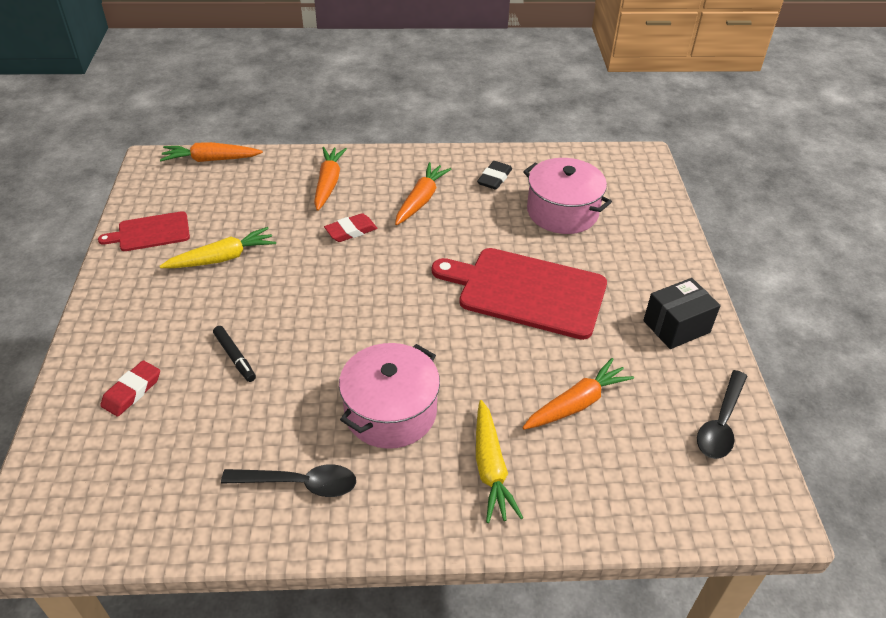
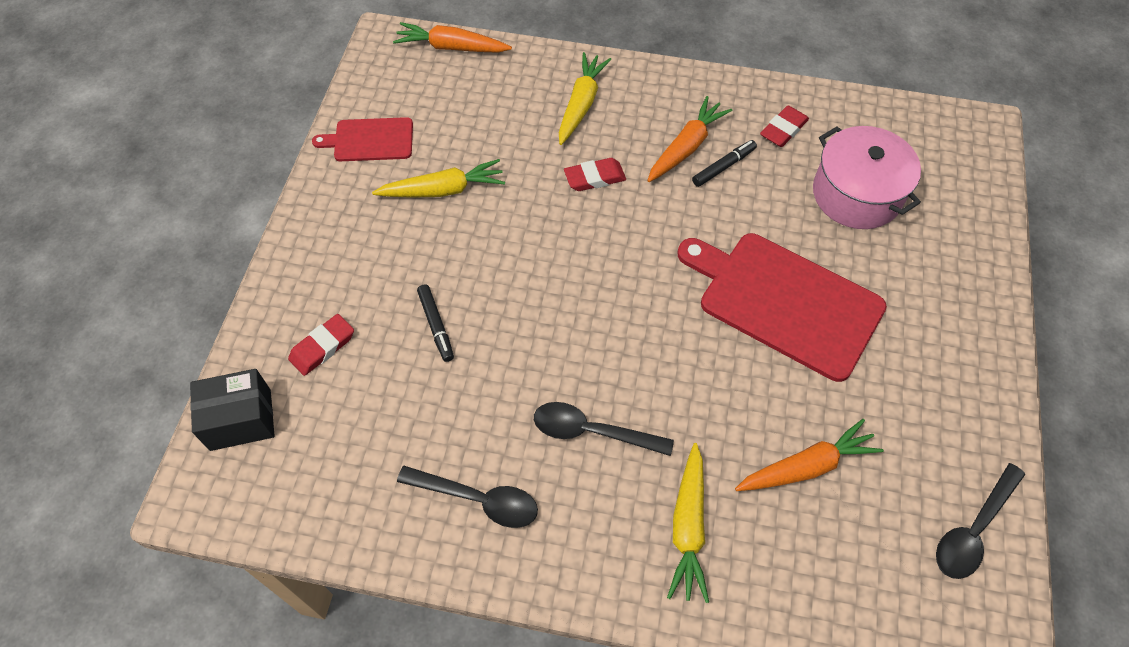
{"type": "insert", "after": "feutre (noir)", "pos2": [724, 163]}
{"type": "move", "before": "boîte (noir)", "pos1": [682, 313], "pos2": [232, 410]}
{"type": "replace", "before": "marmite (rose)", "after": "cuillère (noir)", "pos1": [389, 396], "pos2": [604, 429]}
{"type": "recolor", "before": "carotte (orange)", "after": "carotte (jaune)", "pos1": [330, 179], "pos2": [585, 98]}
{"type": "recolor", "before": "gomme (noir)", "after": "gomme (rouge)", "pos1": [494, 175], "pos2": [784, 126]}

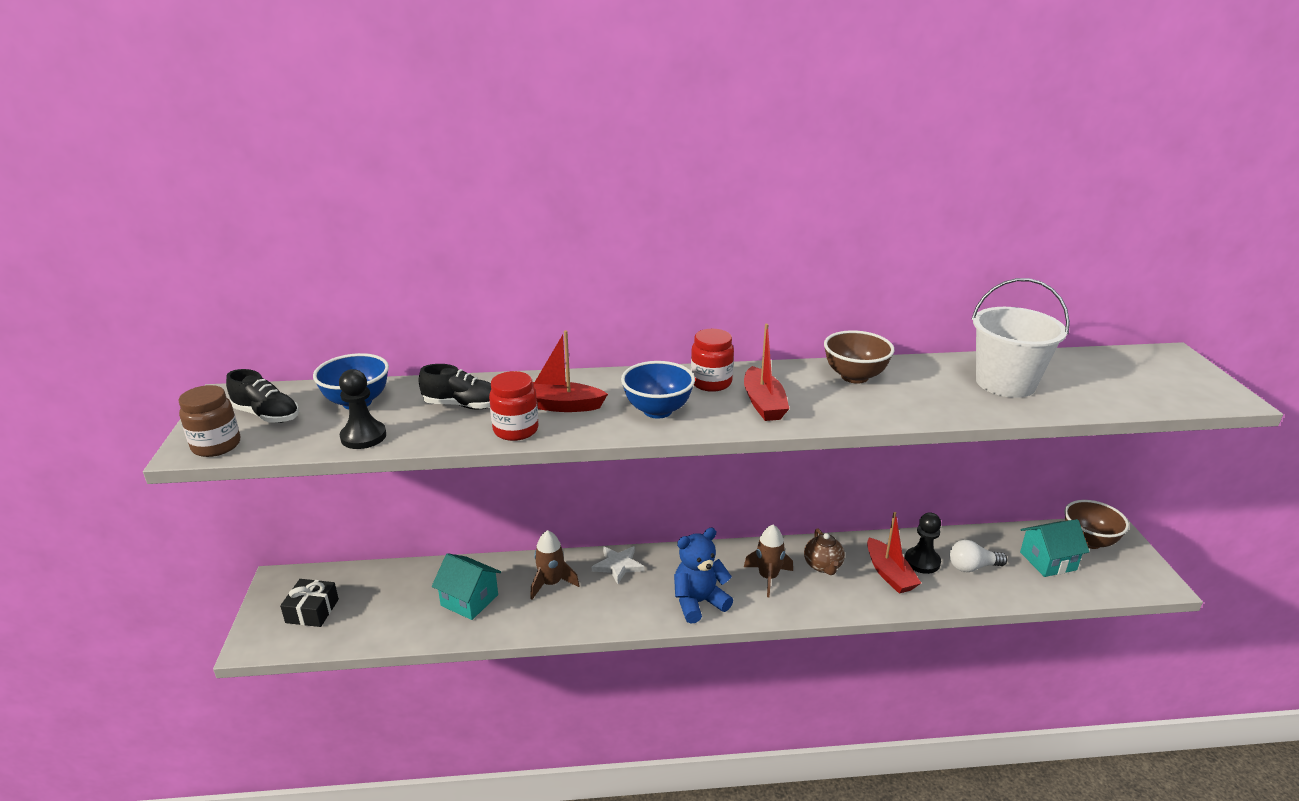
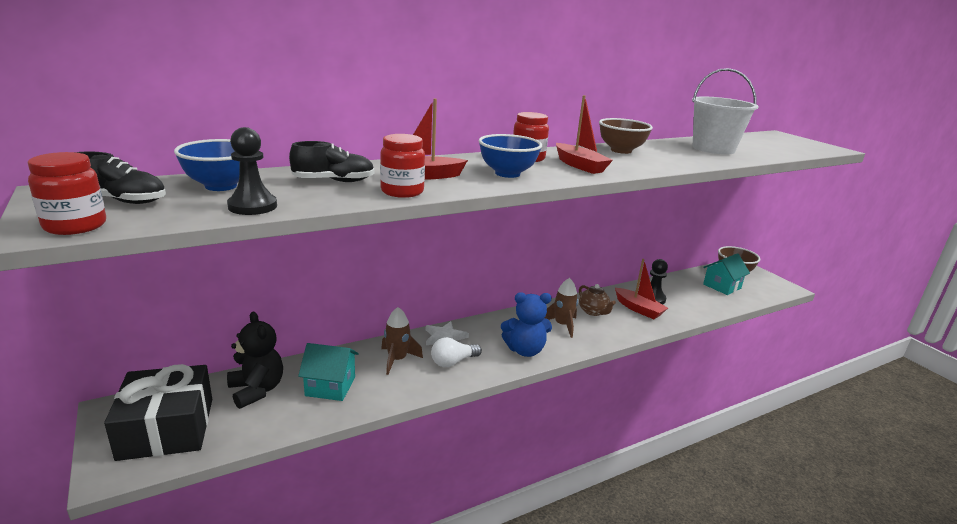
{"type": "insert", "after": "ours en peluche (noir)", "pos2": [255, 360]}
{"type": "move", "before": "ampoule (blanc)", "pos1": [978, 556], "pos2": [456, 352]}
{"type": "recolor", "before": "bocal (marron)", "after": "bocal (rouge)", "pos1": [209, 421], "pos2": [66, 193]}
{"type": "rotate", "before": "ours en peluche (bleu)", "pos1": [703, 576], "pos2": [526, 324], "turn": -135}
{"type": "resize", "before": "cadeau (noir)", "pos1": [309, 603], "pos2": [158, 412], "scale": 1.86}

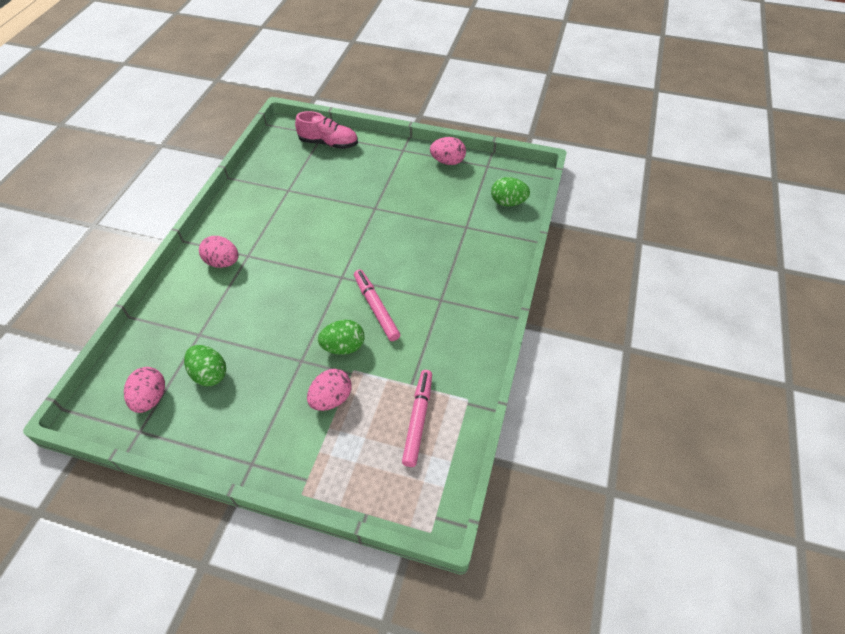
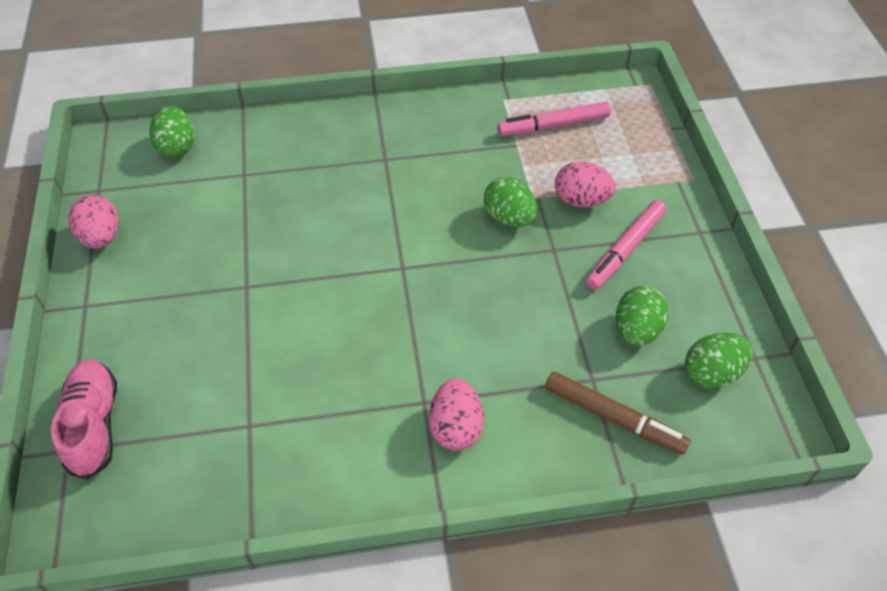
{"type": "insert", "after": "feutre (marron)", "pos2": [617, 413]}
{"type": "move", "before": "feutre (rose)", "pos1": [377, 305], "pos2": [626, 245]}
{"type": "recolor", "before": "œuf (rose)", "after": "œuf (vert)", "pos1": [144, 390], "pos2": [719, 360]}

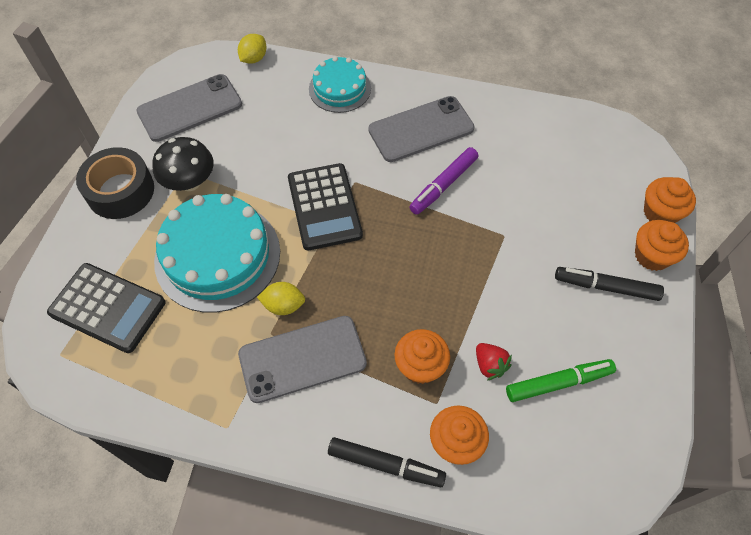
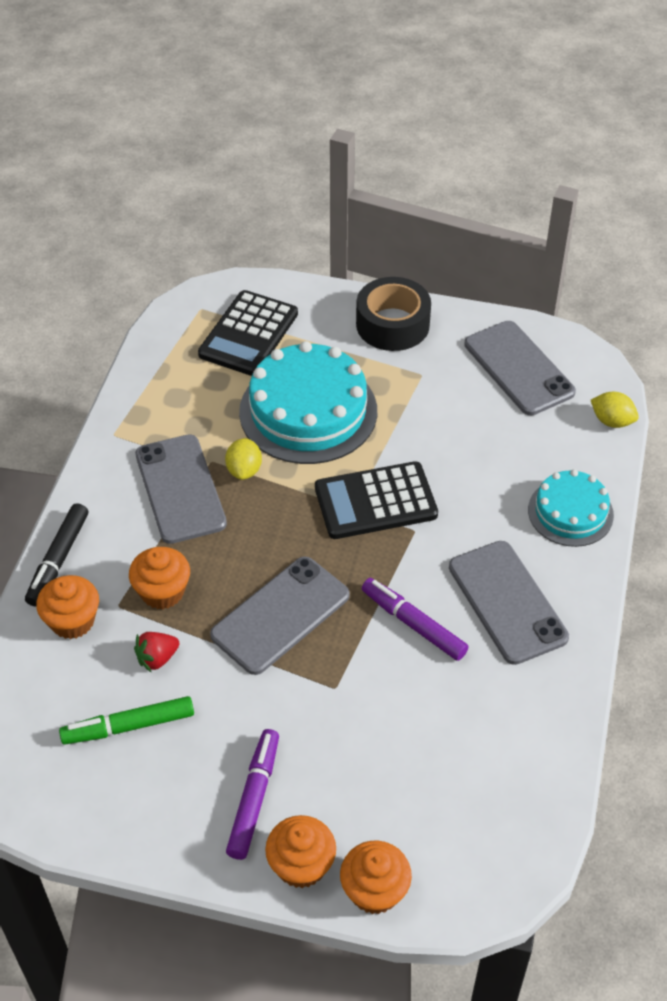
{"type": "delete", "before": "champignon (noir)", "pos1": [183, 164]}
{"type": "insert", "after": "téléphone (gris)", "pos2": [280, 615]}
{"type": "recolor", "before": "feutre (noir)", "after": "feutre (violet)", "pos1": [609, 284], "pos2": [252, 794]}
{"type": "rotate", "before": "feutre (vert)", "pos1": [561, 380], "pos2": [126, 720], "turn": 90}

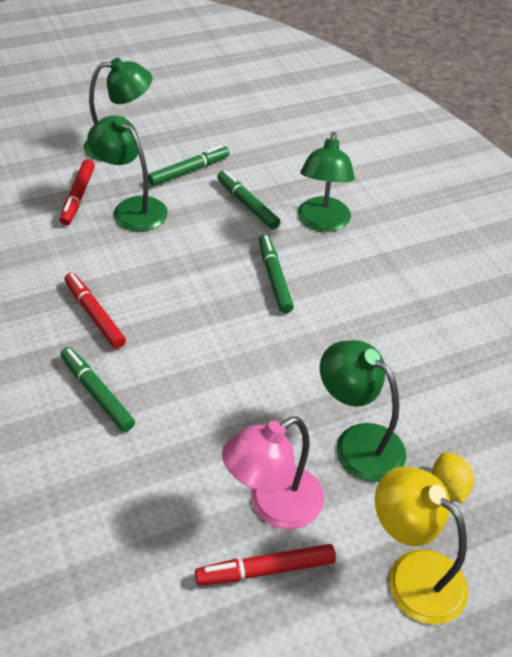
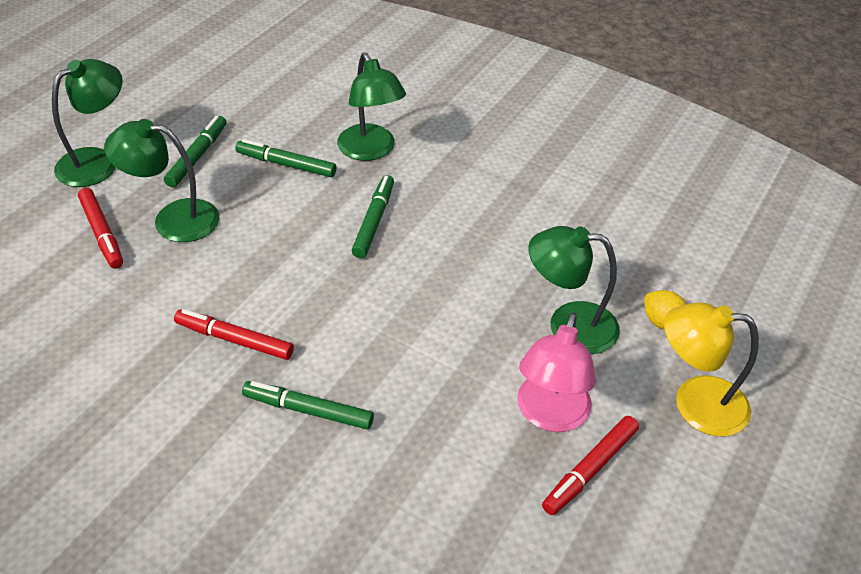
{"type": "rotate", "before": "feutre (vert)", "pos1": [276, 274], "pos2": [373, 216], "turn": 60}

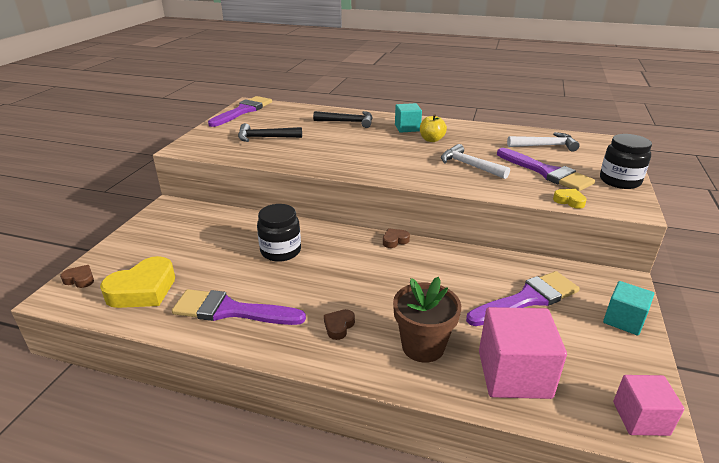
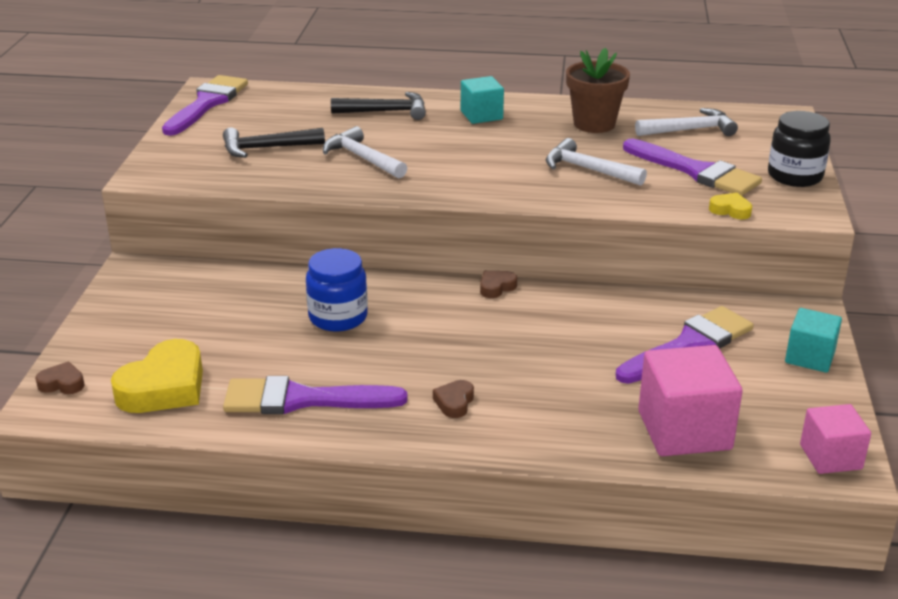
{"type": "delete", "before": "pomme (jaune)", "pos1": [433, 128]}
{"type": "insert", "after": "marteau (blanc)", "pos2": [365, 152]}
{"type": "move", "before": "pot de fleurs (marron)", "pos1": [427, 320], "pos2": [598, 90]}
{"type": "recolor", "before": "bocal (noir)", "after": "bocal (bleu)", "pos1": [279, 233], "pos2": [337, 290]}

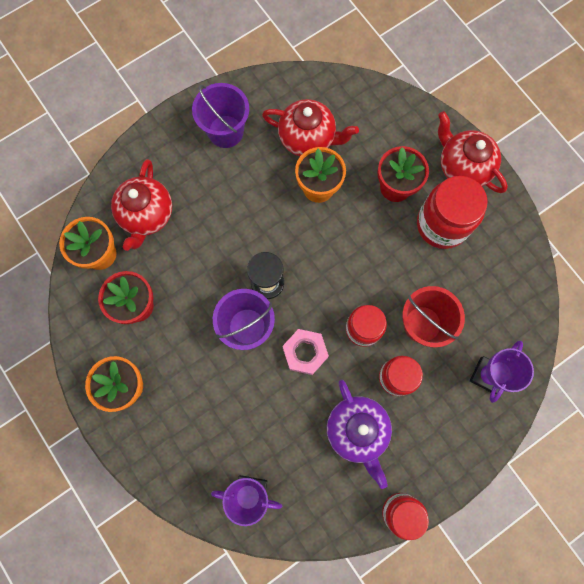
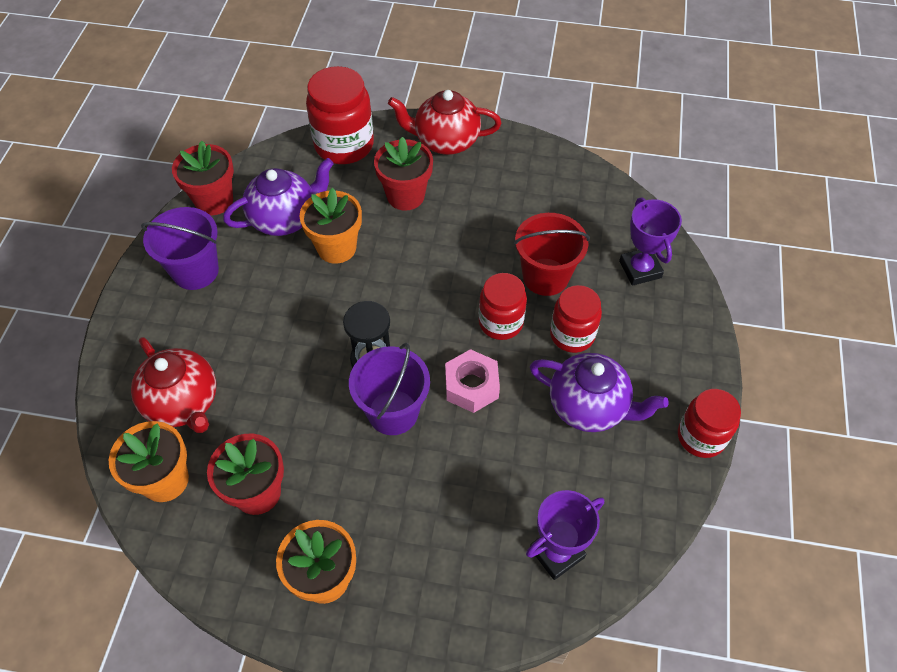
{"type": "insert", "after": "pot de fleurs (rouge)", "pos2": [203, 178]}
{"type": "move", "before": "bocal (rouge)", "pos1": [452, 212], "pos2": [340, 115]}
{"type": "recolor", "before": "théière (rouge)", "after": "théière (violet)", "pos1": [310, 127], "pos2": [278, 197]}

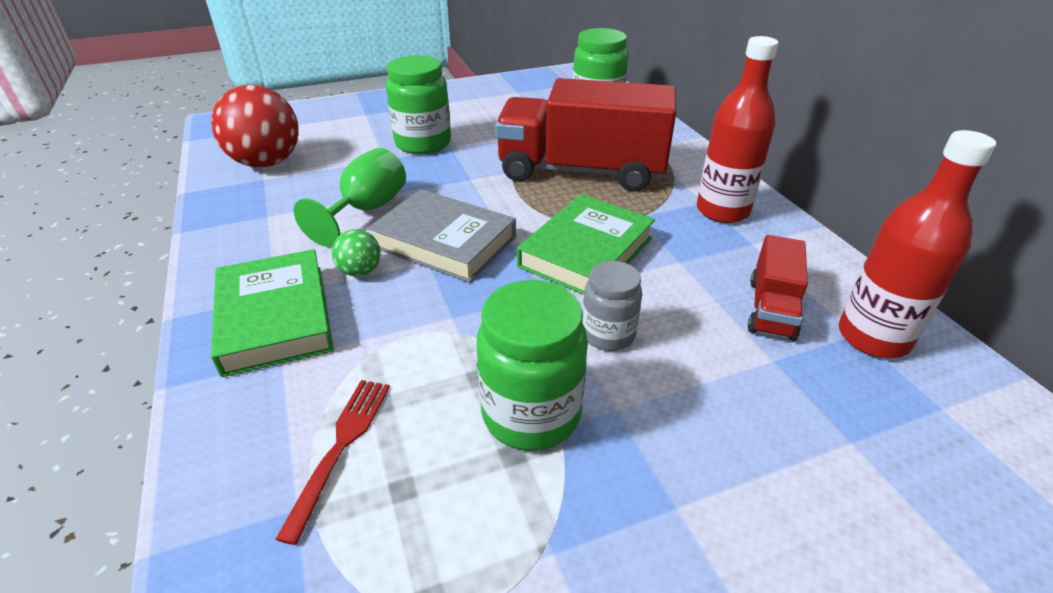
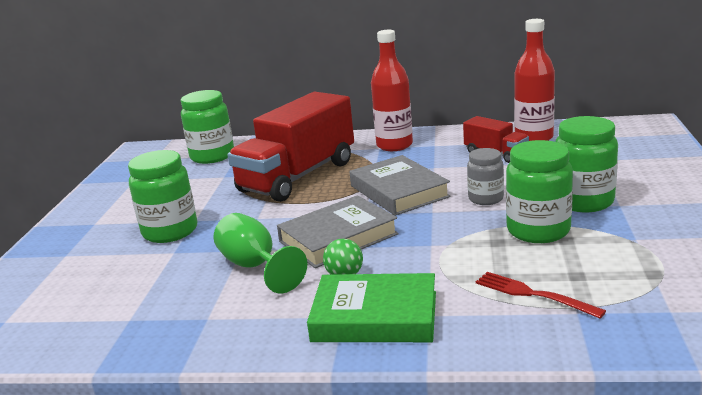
{"type": "delete", "before": "balle (rouge)", "pos1": [255, 126]}
{"type": "insert", "after": "bocal (vert)", "pos2": [586, 164]}
{"type": "recolor", "before": "livre (vert)", "after": "livre (gris)", "pos1": [586, 244], "pos2": [400, 185]}

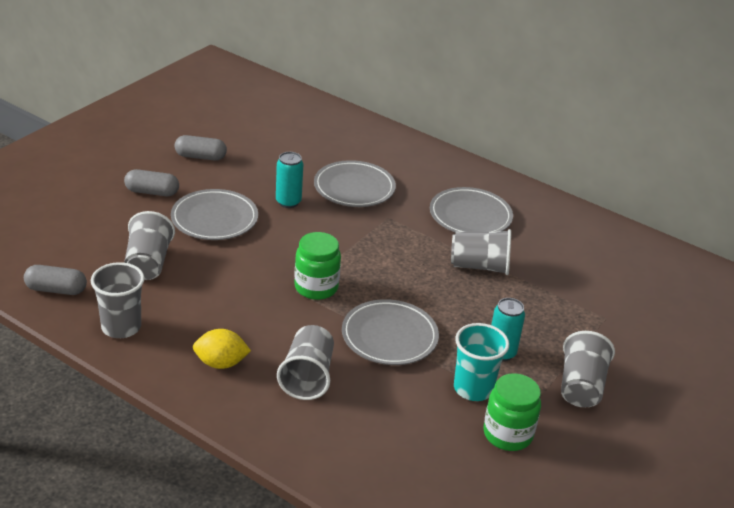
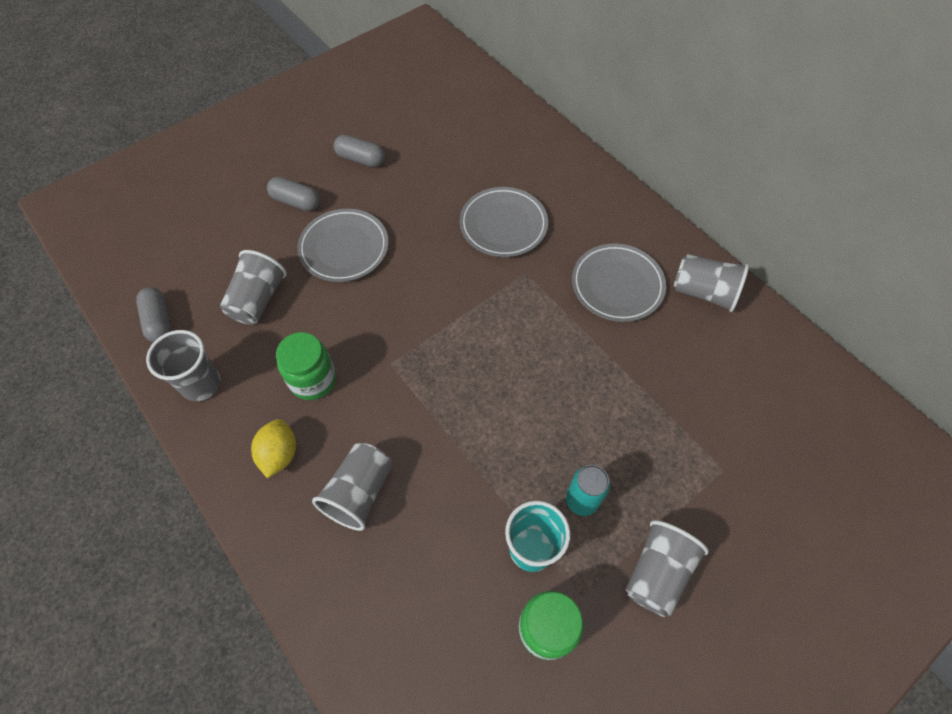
{"type": "delete", "before": "canette (turquoise)", "pos1": [289, 180]}
{"type": "delete", "before": "assiette (gris)", "pos1": [390, 332]}
{"type": "move", "before": "bocal (vert)", "pos1": [317, 266], "pos2": [306, 366]}
{"type": "move", "before": "gobelet (gris)", "pos1": [481, 252], "pos2": [711, 283]}
{"type": "rotate", "before": "gélule (gris)", "pos1": [55, 280], "pos2": [154, 314], "turn": 45}
{"type": "rotate", "before": "citron (jaune)", "pos1": [222, 349], "pos2": [273, 448], "turn": 75}

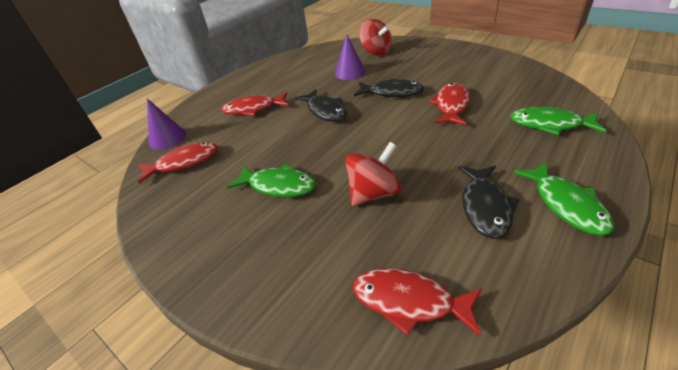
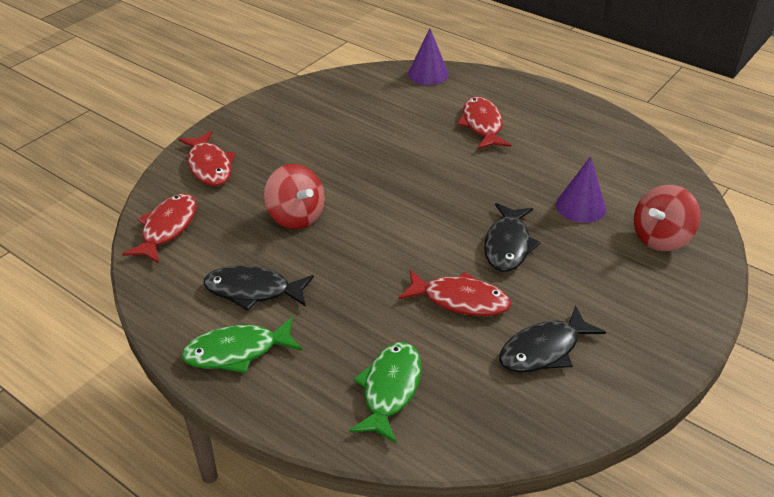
{"type": "delete", "before": "poisson (vert)", "pos1": [271, 180]}
{"type": "move", "before": "poisson (rouge)", "pos1": [177, 162], "pos2": [207, 158]}
{"type": "move", "before": "poisson (noir)", "pos1": [321, 105], "pos2": [552, 339]}

